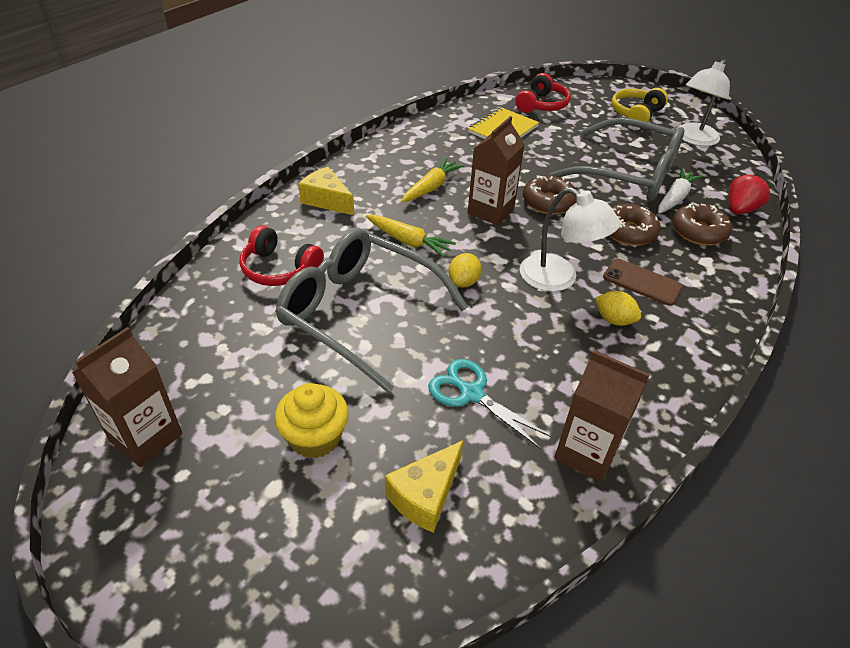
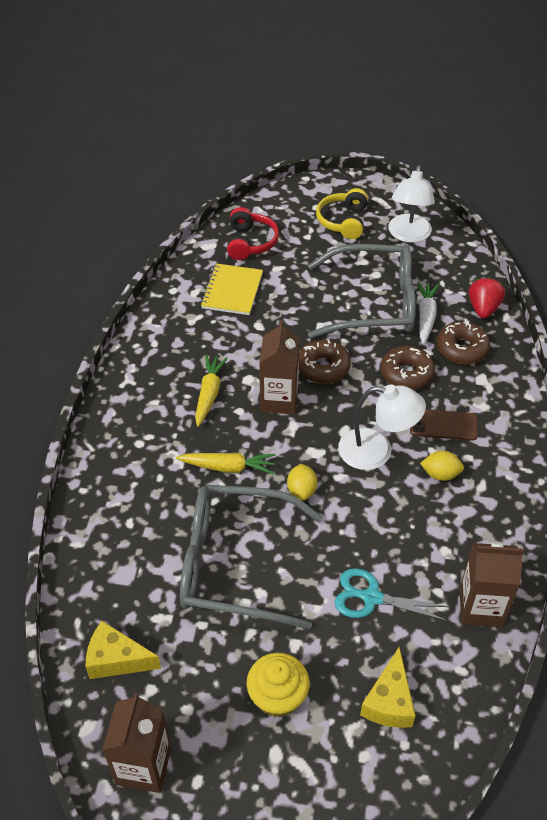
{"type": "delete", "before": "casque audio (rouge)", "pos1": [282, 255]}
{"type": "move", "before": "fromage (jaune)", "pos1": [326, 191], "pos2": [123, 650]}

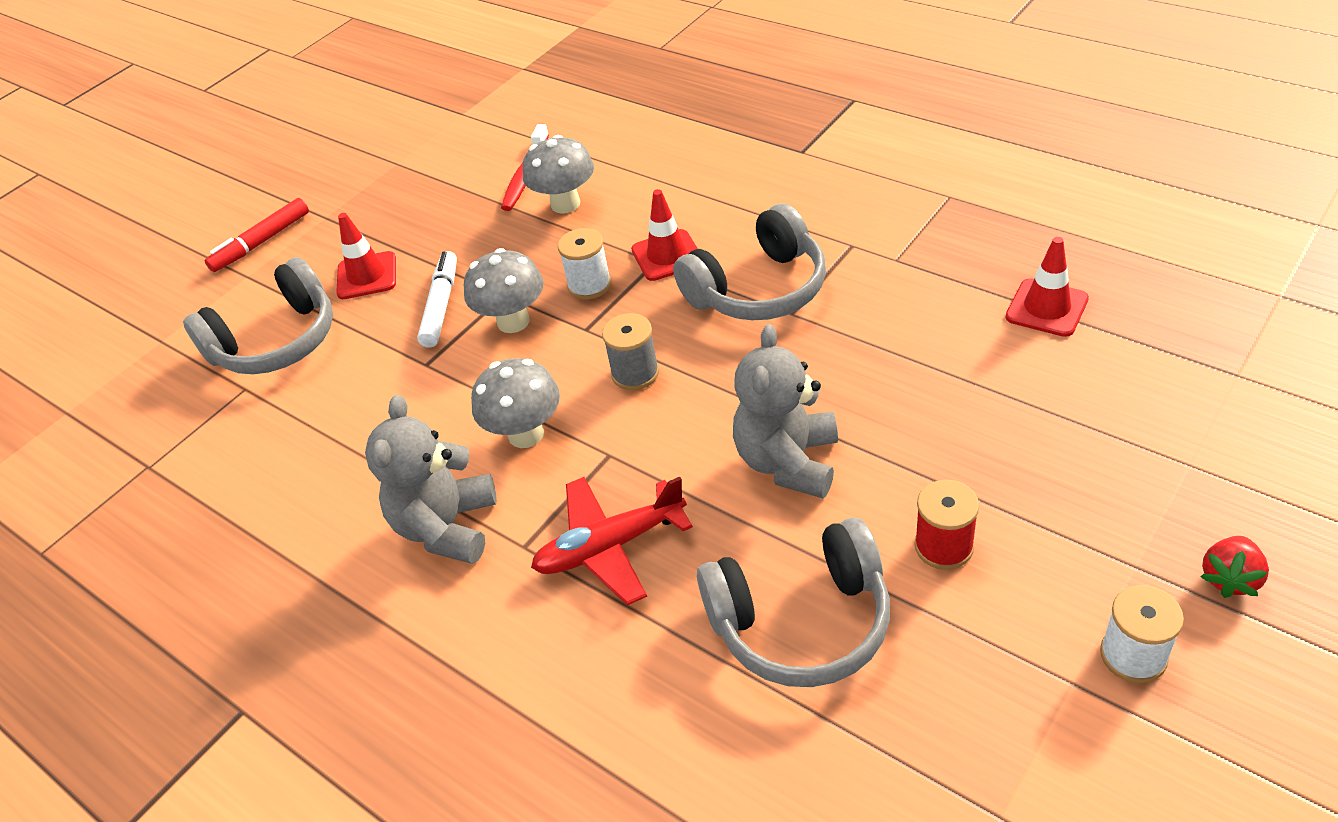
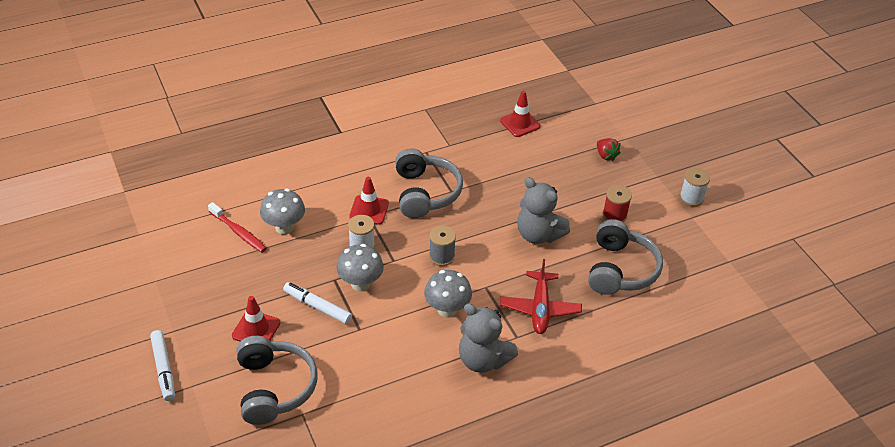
{"type": "move", "before": "fraise (rouge)", "pos1": [1234, 567], "pos2": [609, 150]}
{"type": "recolor", "before": "feutre (rouge)", "after": "feutre (blanc)", "pos1": [257, 235], "pos2": [162, 365]}

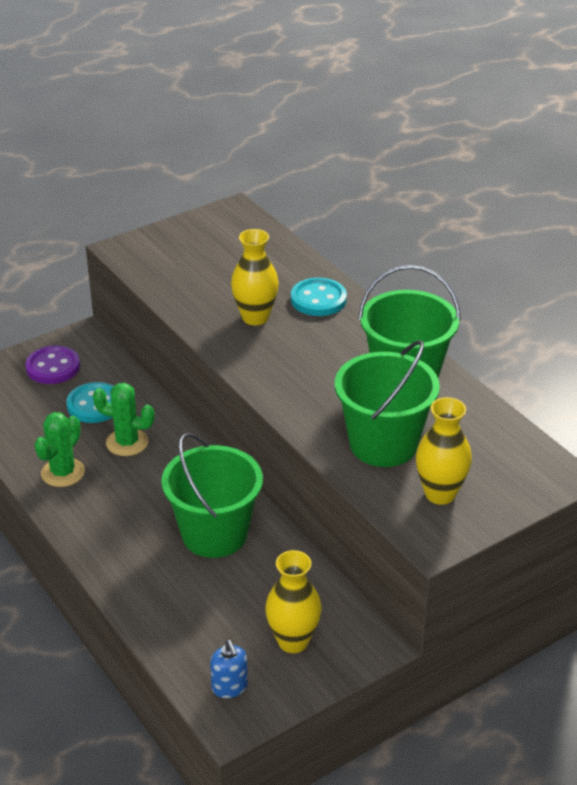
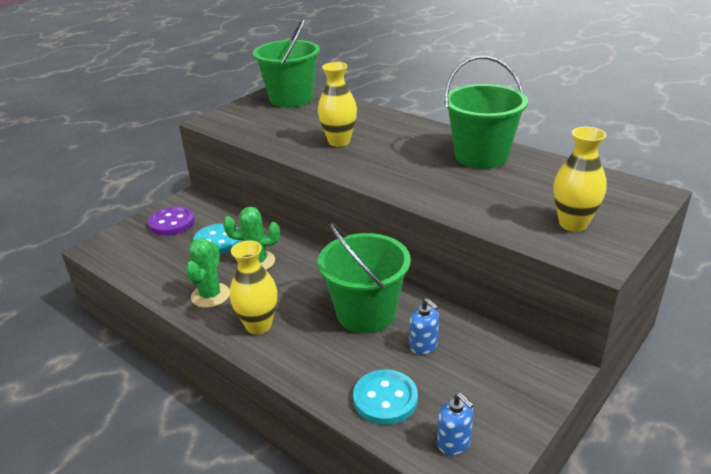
{"type": "insert", "after": "distributeur de savon (bleu)", "pos2": [424, 326]}
{"type": "move", "before": "vase (jaune)", "pos1": [293, 601], "pos2": [253, 287]}
{"type": "move", "before": "bouton (turquoise)", "pos1": [319, 297], "pos2": [385, 397]}
{"type": "move", "before": "seau (vert)", "pos1": [387, 403], "pos2": [286, 62]}

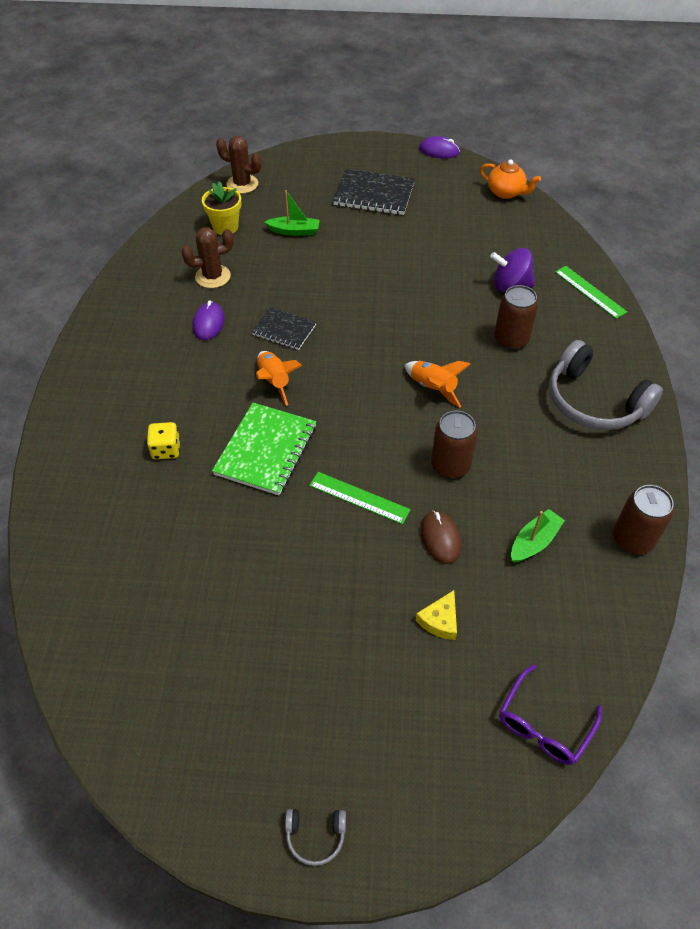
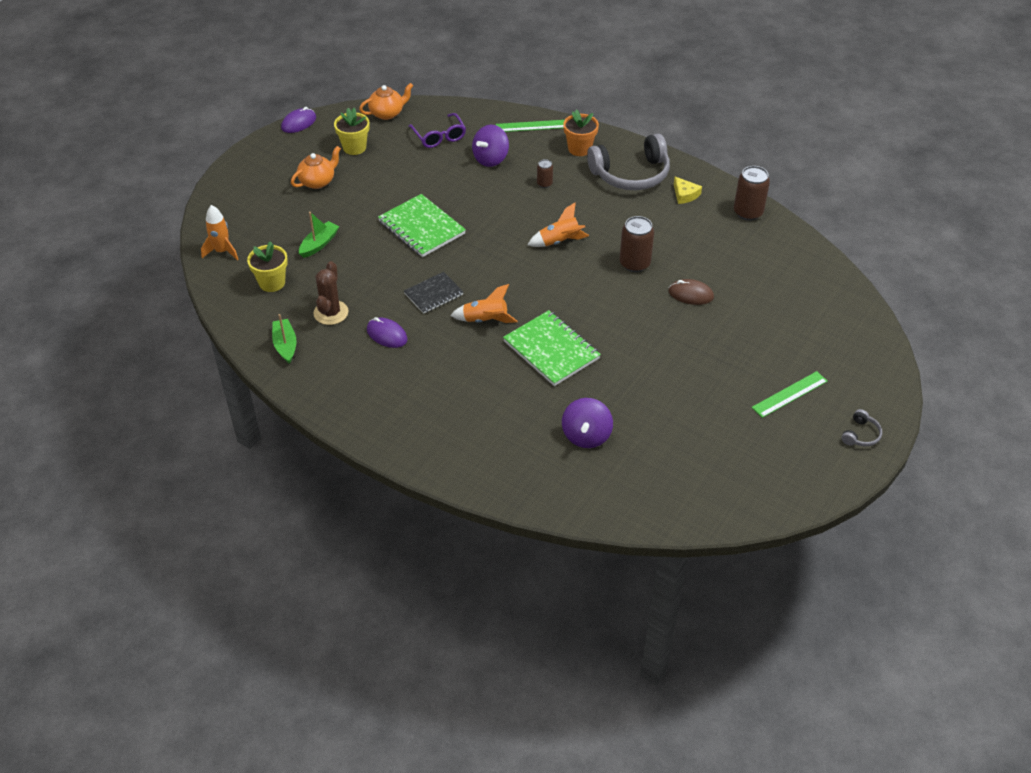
{"type": "delete", "before": "dé (jaune)", "pos1": [163, 440]}
{"type": "insert", "after": "pot de fleurs (jaune)", "pos2": [352, 131]}
{"type": "insert", "after": "carnet (vert)", "pos2": [422, 225]}
{"type": "insert", "after": "toupie (violet)", "pos2": [587, 423]}
{"type": "insert", "after": "pot de fleurs (orange)", "pos2": [581, 132]}
{"type": "move", "before": "règle (vert)", "pos1": [360, 498], "pos2": [789, 394]}
{"type": "move", "before": "fromage (jaune)", "pos1": [436, 615], "pos2": [688, 190]}
{"type": "move", "before": "lunettes (violet)", "pos1": [550, 714], "pos2": [437, 130]}
{"type": "move", "before": "bateau (vert)", "pos1": [538, 536], "pos2": [284, 339]}
{"type": "replace", "before": "cactus (marron)", "after": "fusée (orange)", "pos1": [238, 165], "pos2": [220, 233]}
{"type": "replace", "before": "carnet (noir)", "after": "théière (orange)", "pos1": [374, 192], "pos2": [316, 167]}
{"type": "resize", "before": "canette (marron)", "pos1": [516, 317], "pos2": [545, 173], "scale": 0.54}

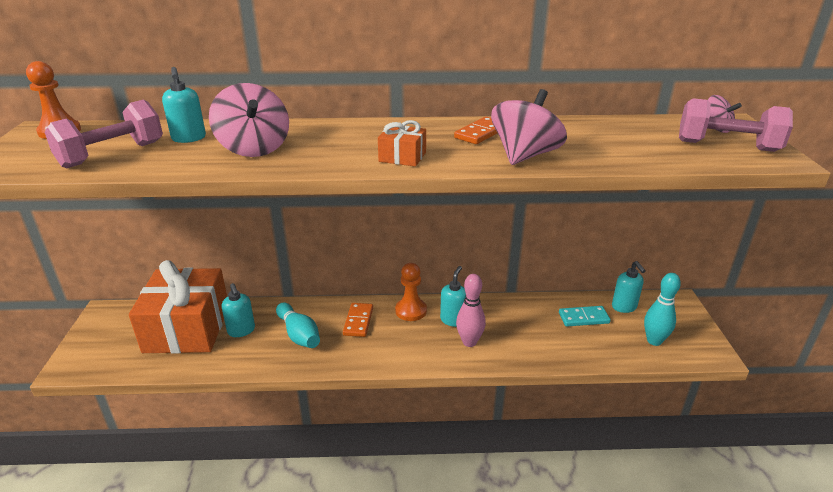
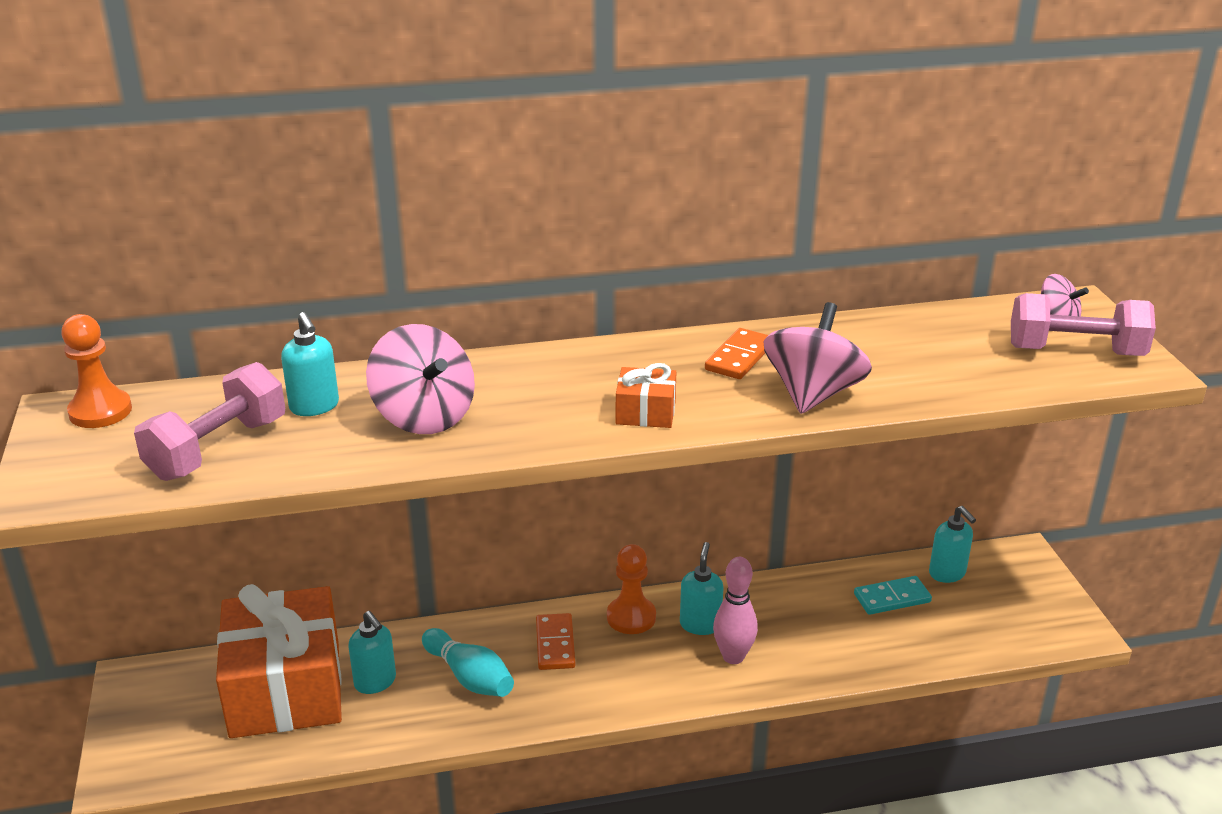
{"type": "delete", "before": "quille (turquoise)", "pos1": [662, 309]}

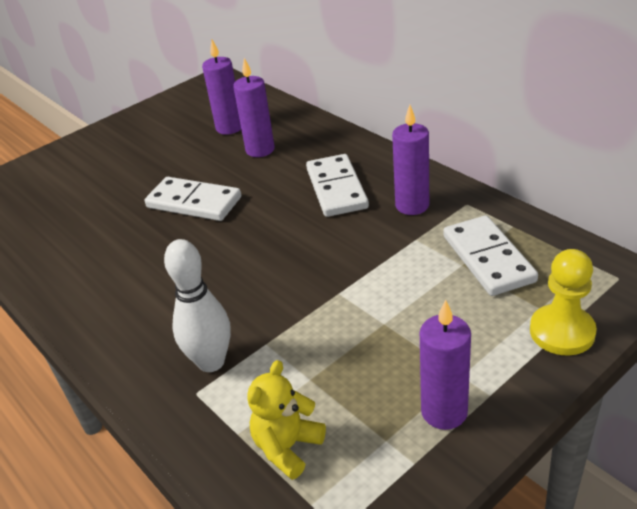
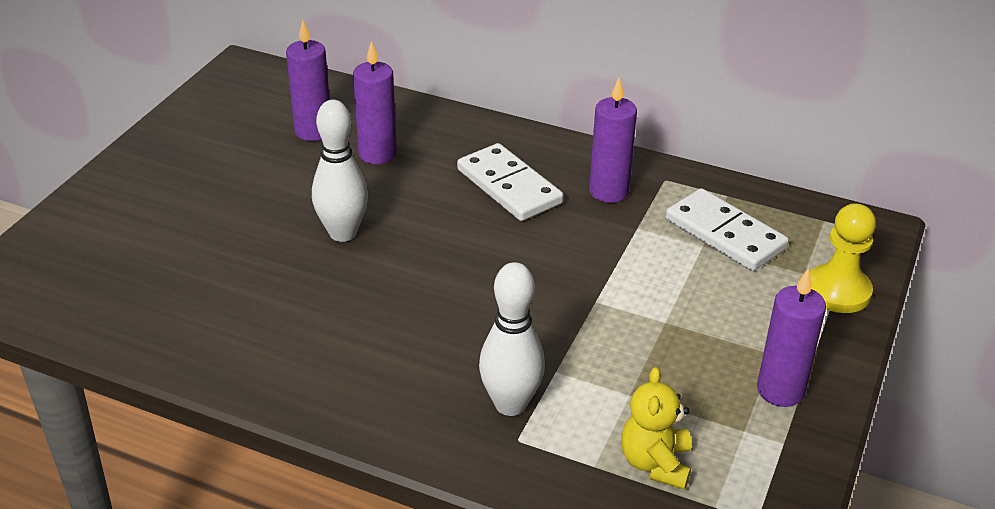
{"type": "replace", "before": "domino (blanc)", "after": "quille (blanc)", "pos1": [193, 199], "pos2": [340, 171]}

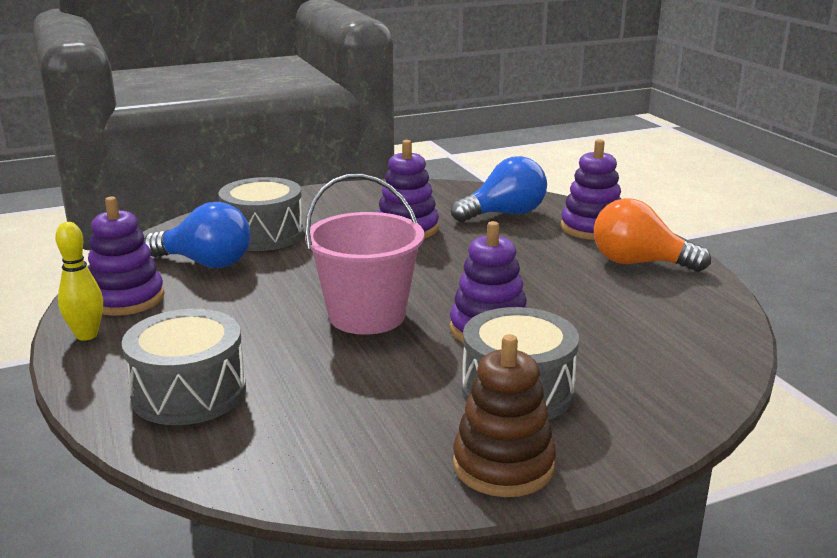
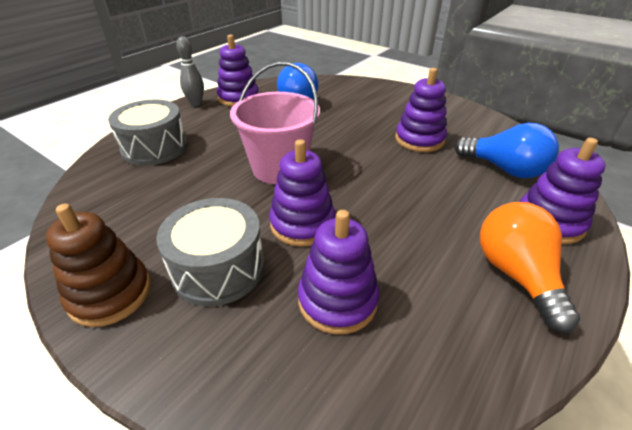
{"type": "delete", "before": "tambour (gris)", "pos1": [261, 214]}
{"type": "insert", "after": "jouet à empiler (violet)", "pos2": [338, 272]}
{"type": "recolor", "before": "quille (jaune)", "after": "quille (gris)", "pos1": [79, 281], "pos2": [190, 71]}

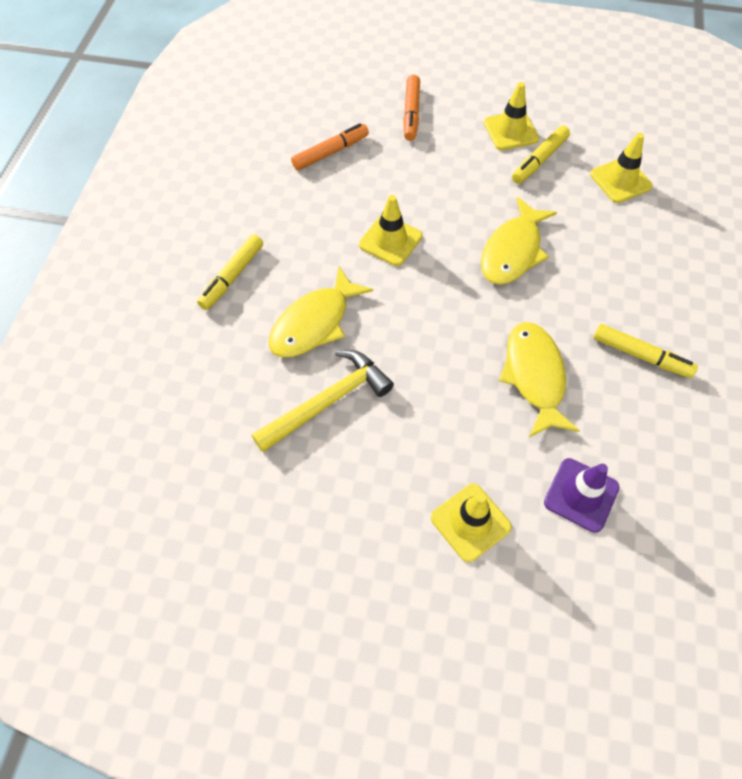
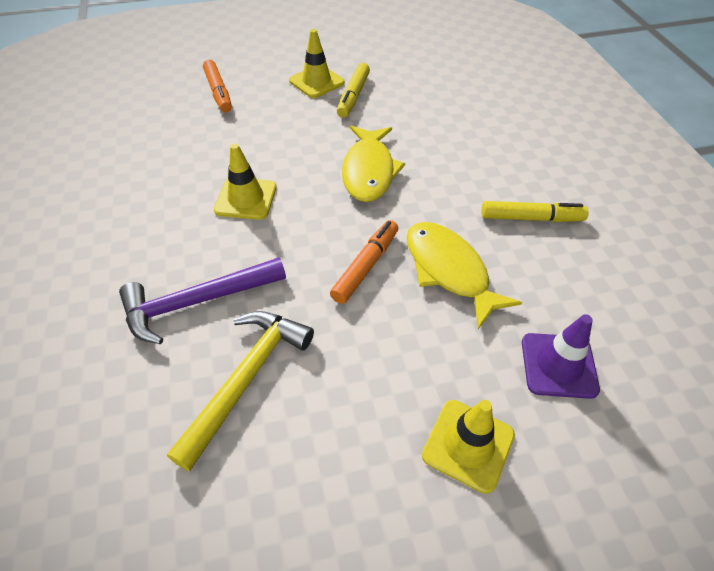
{"type": "delete", "before": "feutre (jaune)", "pos1": [230, 272]}
{"type": "delete", "before": "cône de chantier (jaune)", "pos1": [621, 168]}
{"type": "move", "before": "feutre (orange)", "pos1": [330, 146], "pos2": [364, 262]}
{"type": "replace", "before": "poisson (jaune)", "after": "marteau (violet)", "pos1": [321, 312], "pos2": [202, 300]}

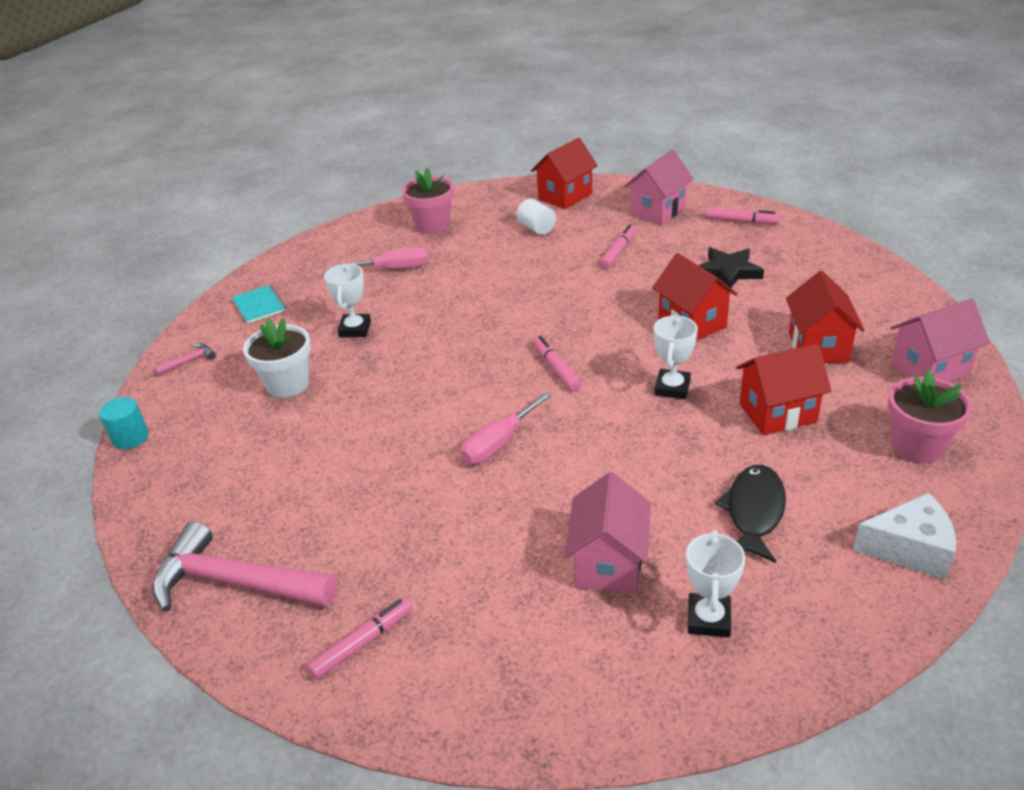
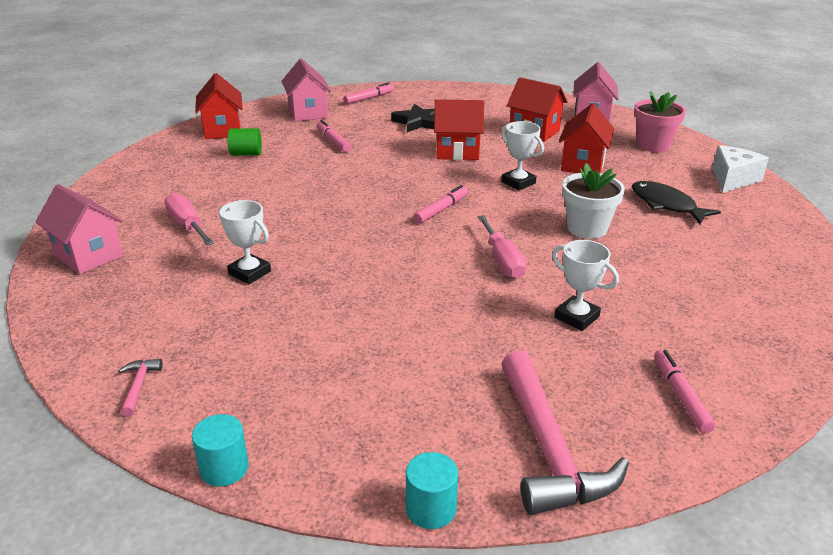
{"type": "delete", "before": "carnet (turquoise)", "pos1": [259, 304]}
{"type": "delete", "before": "pot de fleurs (rose)", "pos1": [428, 200]}
{"type": "insert", "after": "cylindre (turquoise)", "pos2": [432, 490]}
{"type": "move", "before": "pot de fleurs (blanc)", "pos1": [277, 358], "pos2": [593, 201]}
{"type": "move", "before": "maison (rose)", "pos1": [607, 532], "pos2": [79, 229]}
{"type": "move", "before": "trophée (blanc)", "pos1": [715, 583], "pos2": [585, 285]}
{"type": "recolor", "before": "cylindre (blanc)", "after": "cylindre (vert)", "pos1": [536, 216], "pos2": [245, 142]}
{"type": "rotate", "before": "marteau (rose)", "pos1": [244, 566], "pos2": [565, 433], "turn": -60}
{"type": "rotate", "before": "tournevis (rose)", "pos1": [380, 257], "pos2": [189, 219], "turn": -60}
{"type": "rotate", "before": "feutre (rose)", "pos1": [557, 363], "pos2": [440, 204], "turn": 120}

